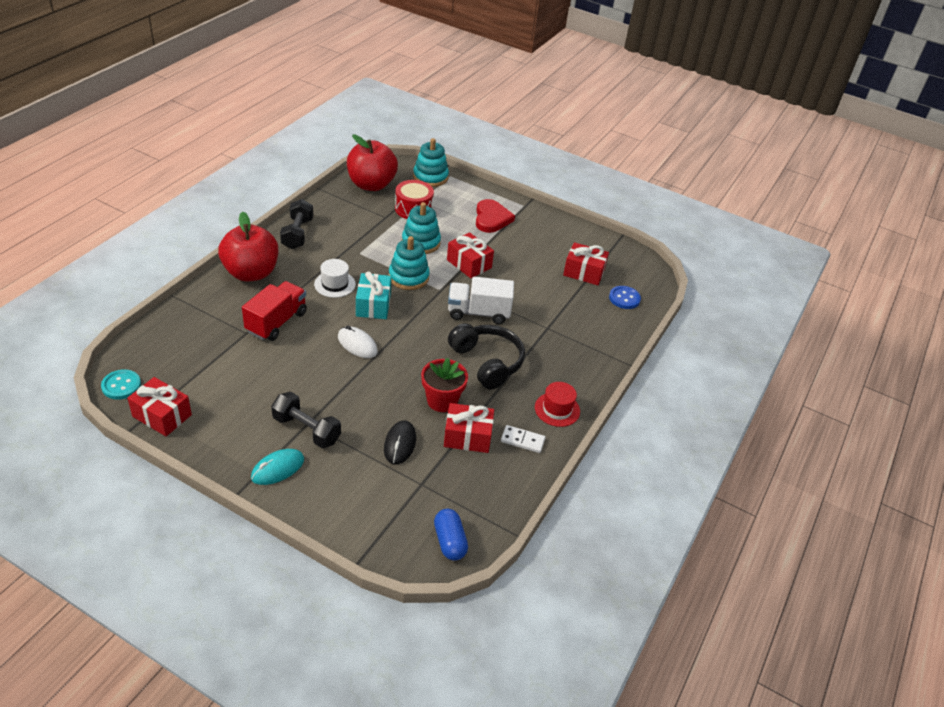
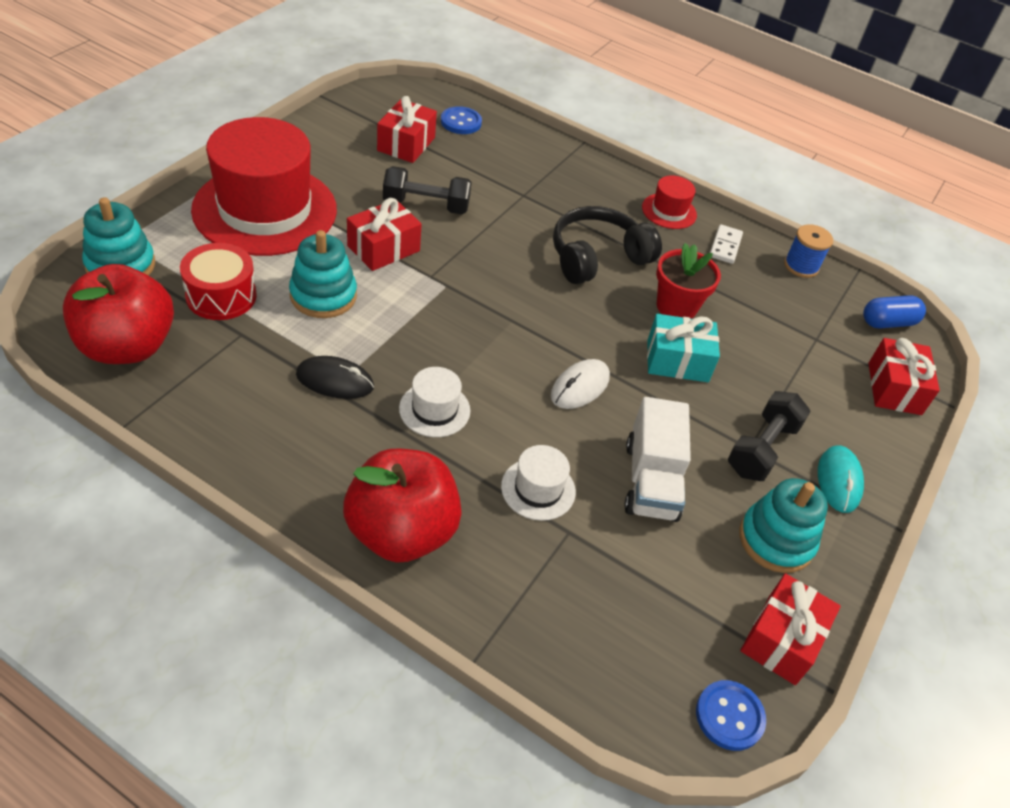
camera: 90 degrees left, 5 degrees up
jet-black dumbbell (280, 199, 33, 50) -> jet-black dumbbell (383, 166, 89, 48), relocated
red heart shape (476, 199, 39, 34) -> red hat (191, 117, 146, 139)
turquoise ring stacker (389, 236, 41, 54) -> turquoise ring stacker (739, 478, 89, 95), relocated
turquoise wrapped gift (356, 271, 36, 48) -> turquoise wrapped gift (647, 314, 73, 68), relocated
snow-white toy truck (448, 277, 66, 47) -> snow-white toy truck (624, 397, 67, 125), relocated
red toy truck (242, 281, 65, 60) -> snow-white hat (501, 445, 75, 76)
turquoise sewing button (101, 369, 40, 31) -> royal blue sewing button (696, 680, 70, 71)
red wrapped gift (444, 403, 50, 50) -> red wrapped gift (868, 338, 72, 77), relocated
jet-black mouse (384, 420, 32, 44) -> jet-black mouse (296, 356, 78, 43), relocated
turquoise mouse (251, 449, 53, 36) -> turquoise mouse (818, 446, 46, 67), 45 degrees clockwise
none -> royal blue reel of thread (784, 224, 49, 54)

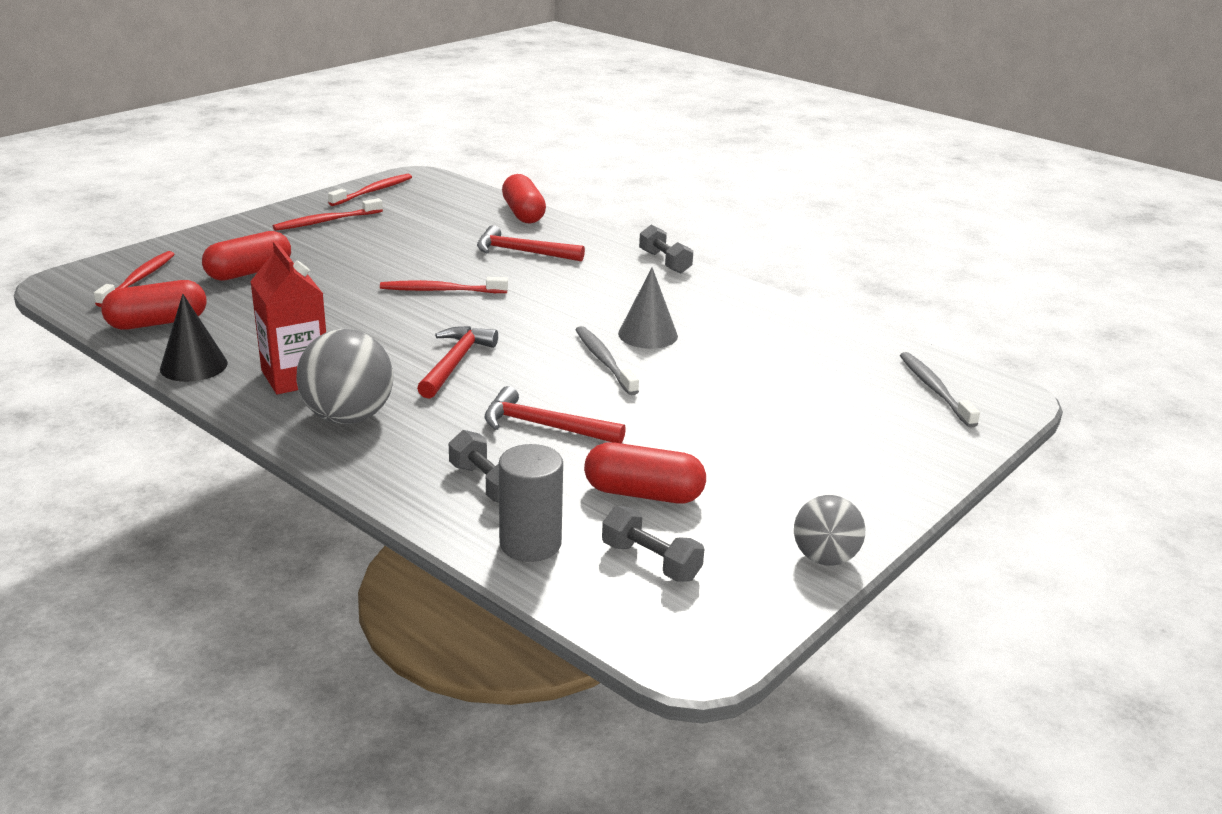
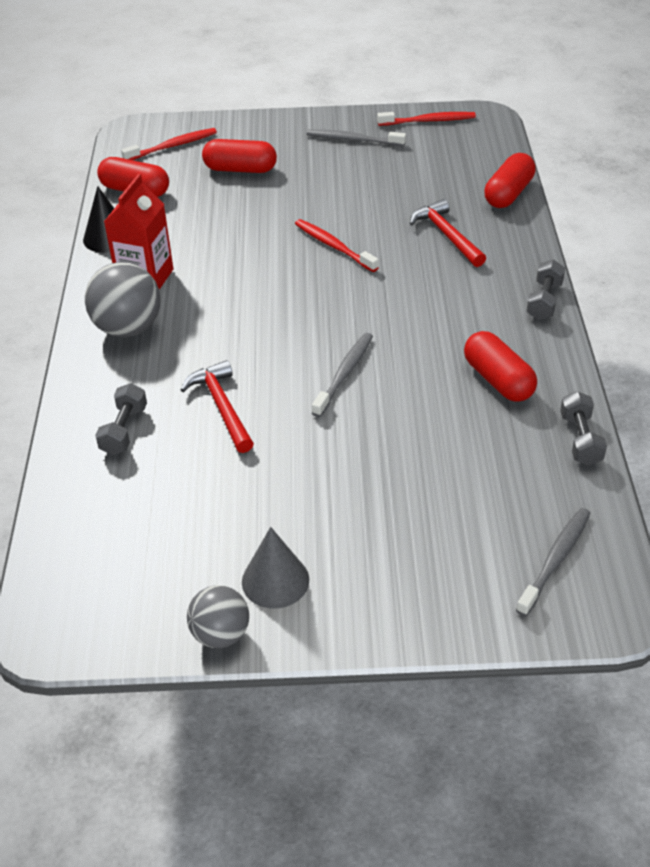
camera: 50 degrees right, 15 degrees up
red toothbrush (273, 198, 110, 33) -> ash-grey toothbrush (307, 130, 99, 16)
ash-grey cone (618, 268, 60, 81) -> ash-grey cone (242, 527, 67, 82), relocated
red hammer (417, 326, 81, 73) -> none
red pill shape (584, 442, 122, 62) -> red pill shape (464, 331, 73, 71), relocated
ash-grey cylinder shape (499, 444, 64, 118) -> none
ash-grey dumbbell (602, 506, 103, 76) -> ash-grey dumbbell (560, 391, 47, 75), relocated

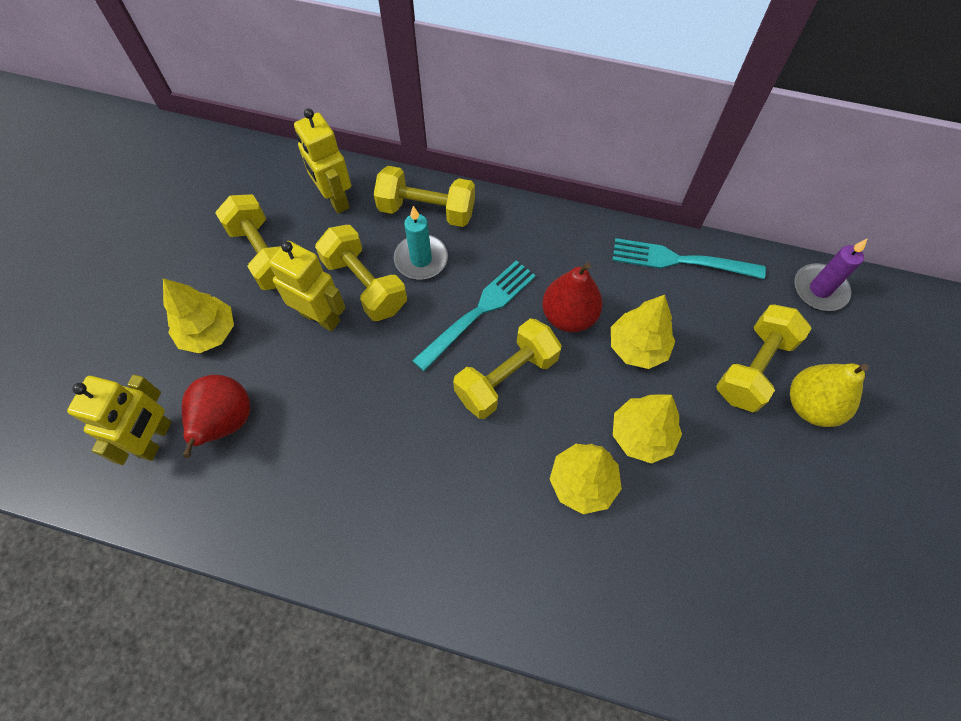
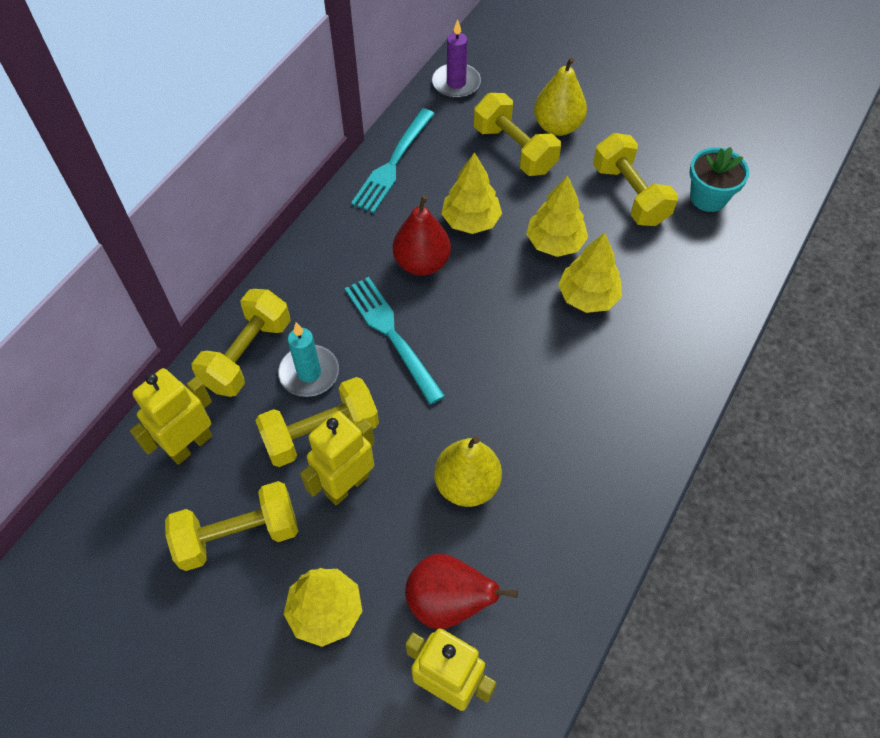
camera: 75 degrees left, 5 degrees down
yellow toy robot (294, 108, 57, 106) -> yellow toy robot (130, 368, 82, 97), 150 degrees clockwise
yellow dumbbell (453, 318, 109, 101) -> yellow dumbbell (593, 133, 85, 93), relocated
none -> turquoise potted plant (689, 147, 60, 65)
none -> yellow pear (434, 436, 68, 71)

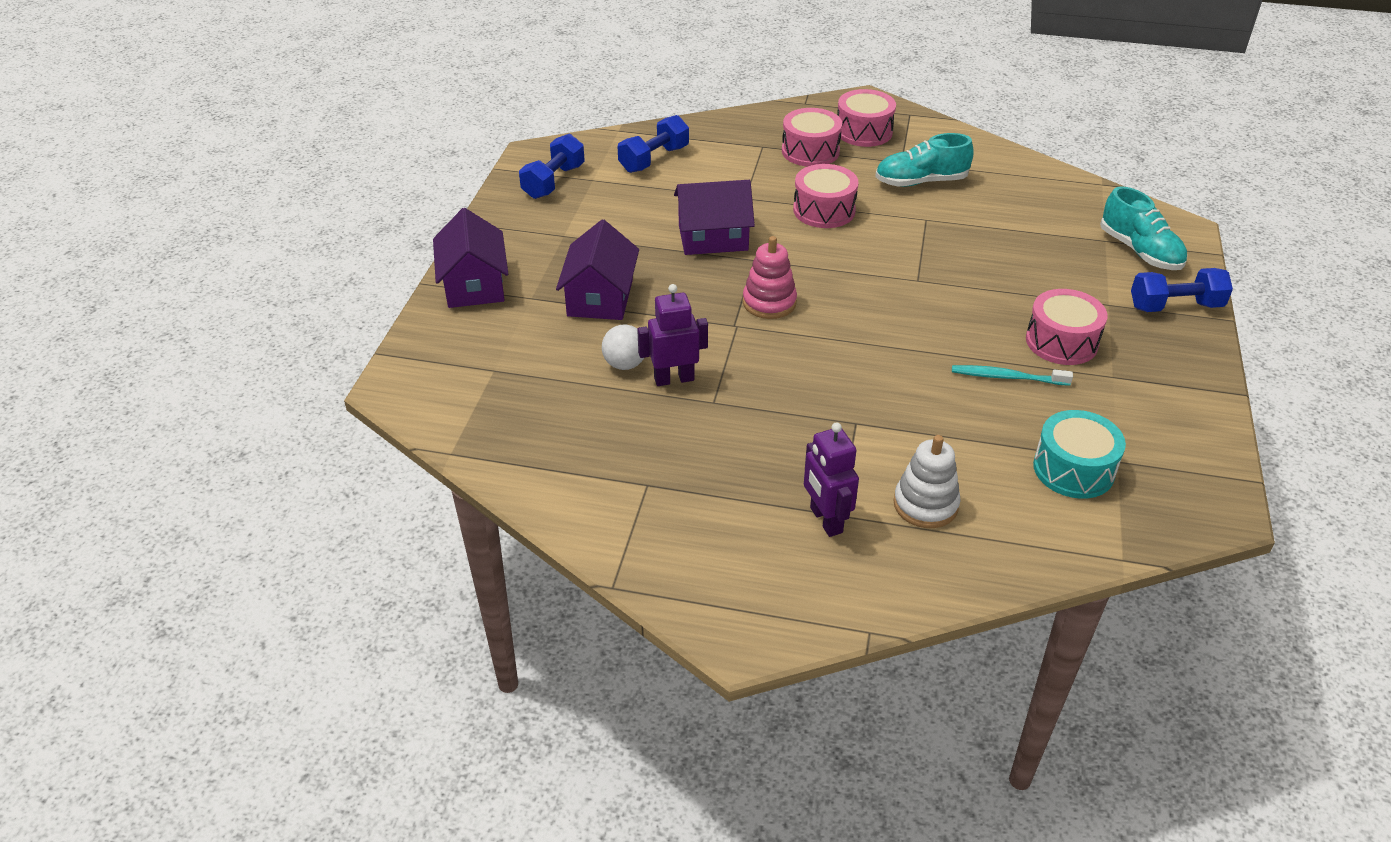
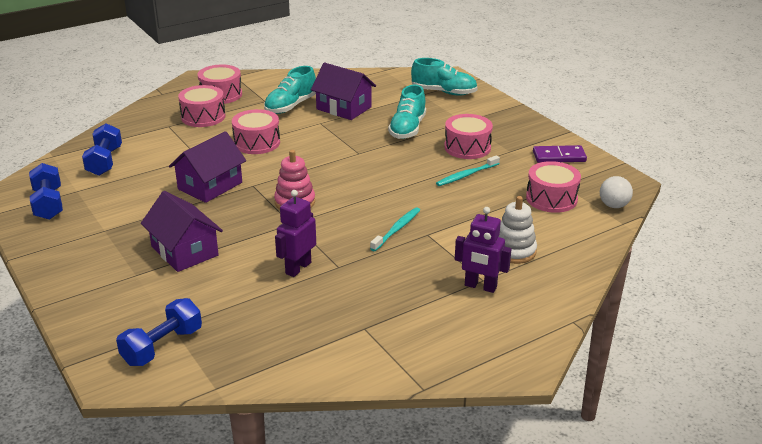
camera: 45 degrees left, 10 degrees down
royal purple toy house (433, 208, 75, 100) -> royal purple toy house (311, 62, 65, 58), relocated
royal blue dumbbell (1131, 268, 102, 44) -> royal blue dumbbell (116, 298, 86, 68), relocated
snow-white sphere (602, 324, 42, 46) -> snow-white sphere (600, 176, 33, 32), relocated
turquoise snare drum (1033, 410, 93, 89) -> rosy snare drum (526, 161, 55, 52)
none -> turquoise sneaker (388, 85, 38, 54)
none -> royal purple domino piece (533, 145, 54, 18)
none -> turquoise toothbrush (370, 207, 50, 44)

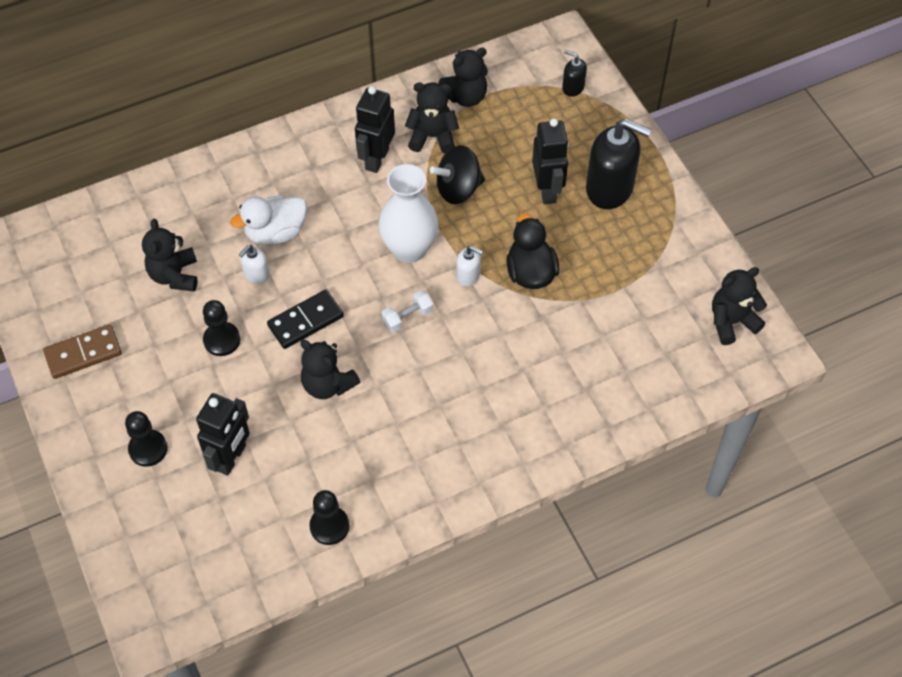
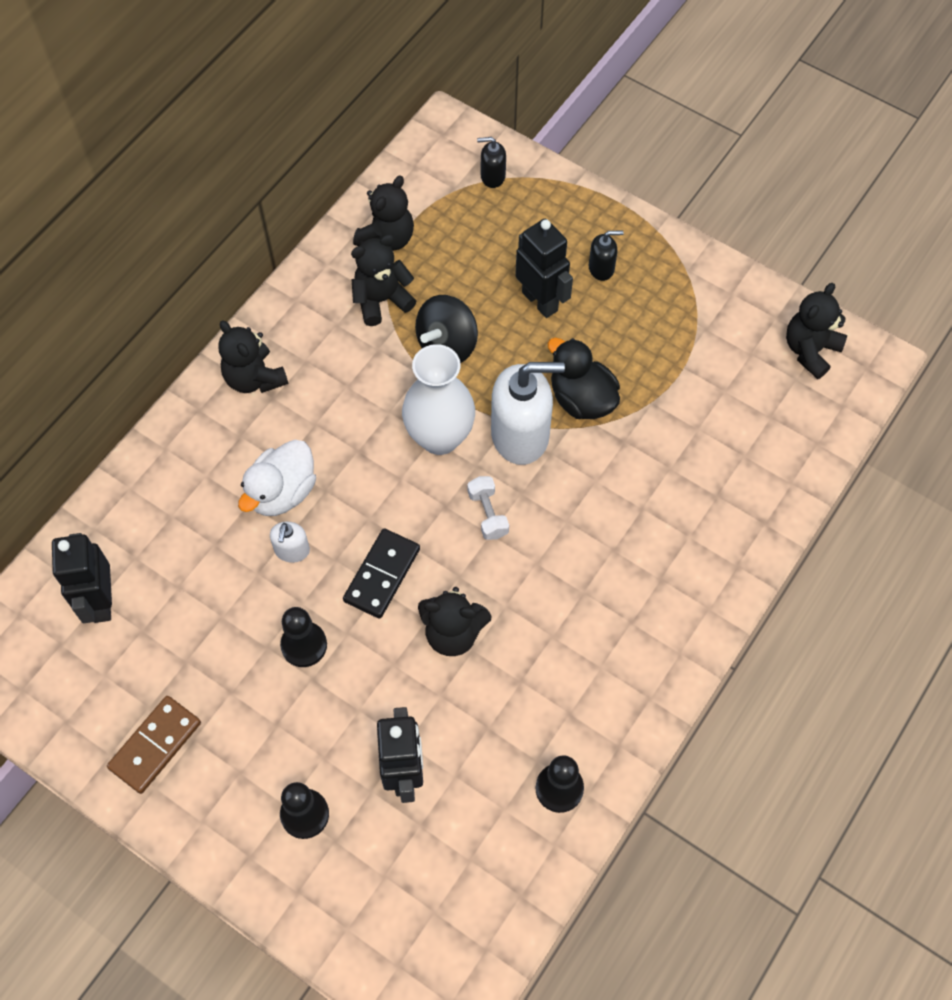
camera: 30 degrees left, 5 degrees up
jet-black toy robot (355, 86, 40, 87) -> jet-black toy robot (52, 533, 60, 90), relocated
jet-black soap pump (586, 119, 66, 90) -> jet-black soap pump (589, 231, 35, 50), x0.47
jet-black teddy (142, 219, 56, 73) -> jet-black teddy (218, 320, 70, 73), relocated
snow-white soap pump (456, 246, 27, 40) -> snow-white soap pump (491, 362, 74, 103), x2.11
snow-white dumbbell (381, 290, 52, 43) -> snow-white dumbbell (467, 476, 42, 64), 45 degrees counterclockwise

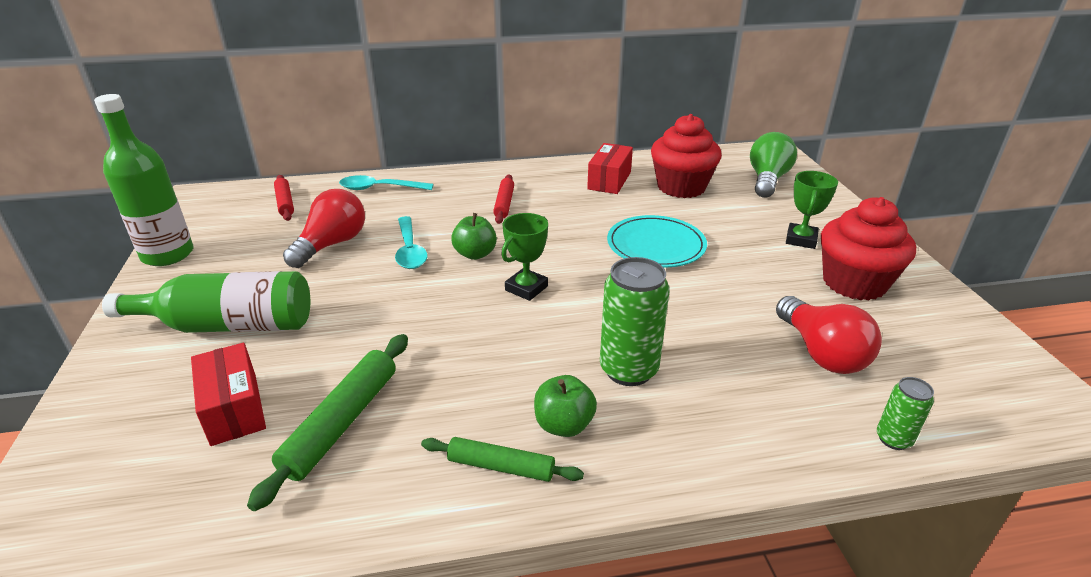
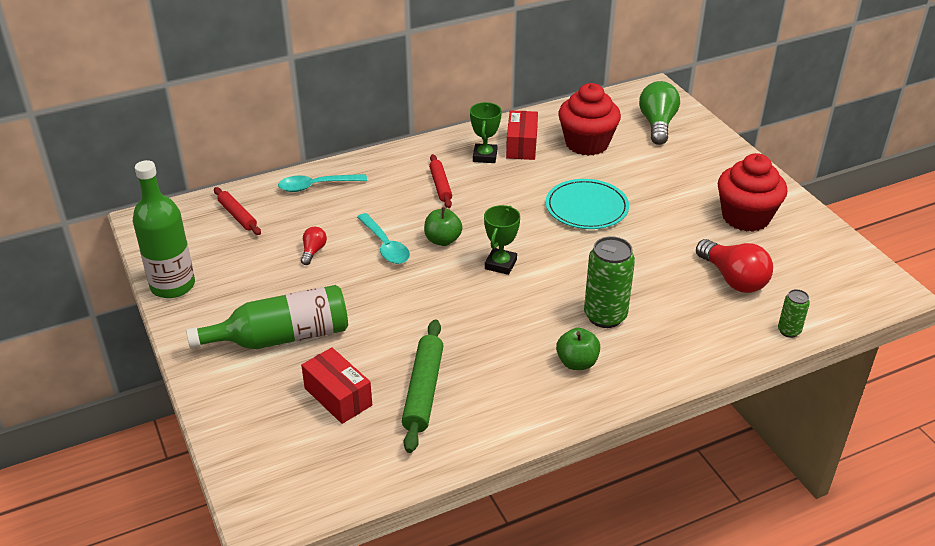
camera: 15 degrees left, 5 degrees up
leaf-green prize cup (786, 171, 52, 78) -> leaf-green prize cup (470, 102, 32, 61), relocated
red bulb (283, 189, 82, 79) -> red bulb (301, 227, 26, 38), x0.51
leaf-green pastry roller (421, 437, 163, 45) -> none

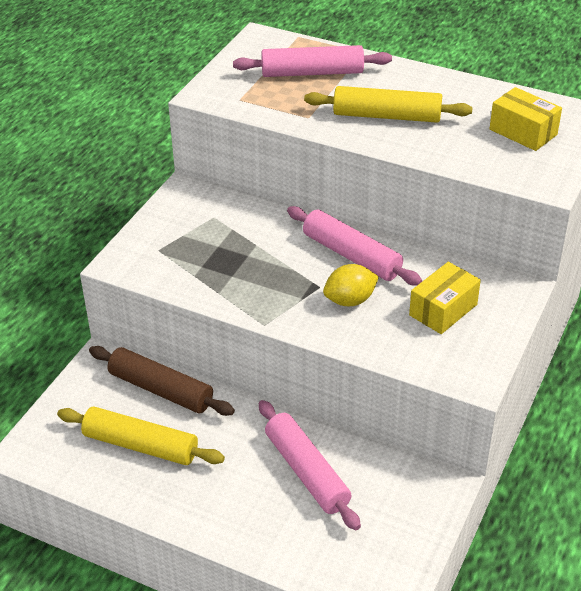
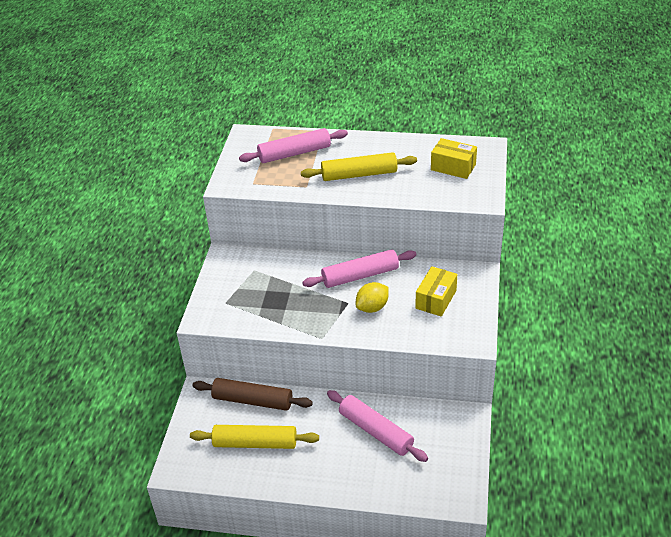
camera: 15 degrees left, 0 degrees up
rosy pastry roller (287, 206, 135, 80) -> rosy pastry roller (302, 249, 114, 39), 45 degrees counterclockwise

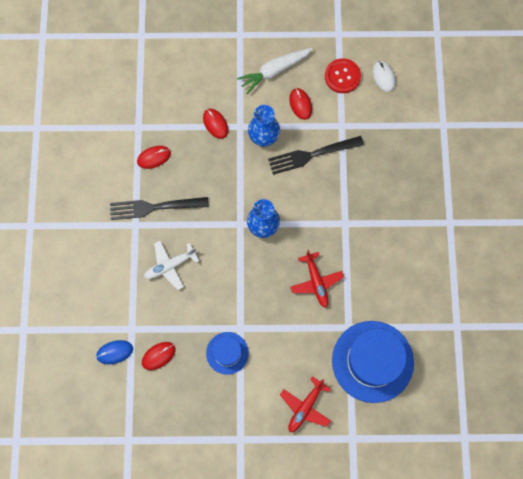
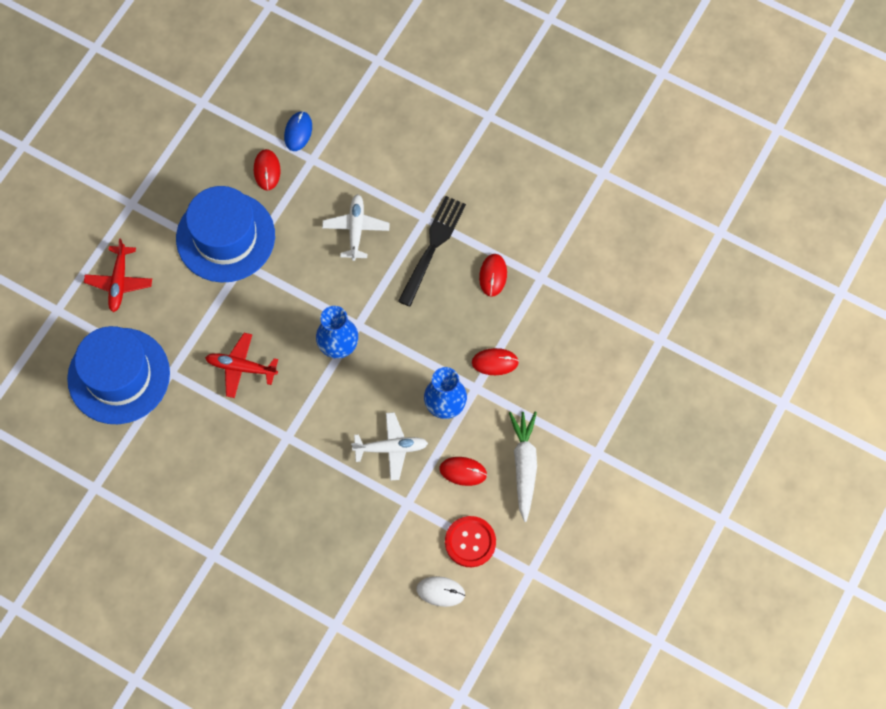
camera: 120 degrees right, 5 degrees down
jet-black dinner fork (268, 136, 96, 39) -> snow-white toy plane (351, 412, 77, 69)
royal blue hat (206, 332, 43, 43) -> royal blue hat (176, 186, 99, 97), x1.92
red toy plane (280, 376, 51, 56) -> red toy plane (84, 238, 68, 74), 150 degrees counterclockwise

